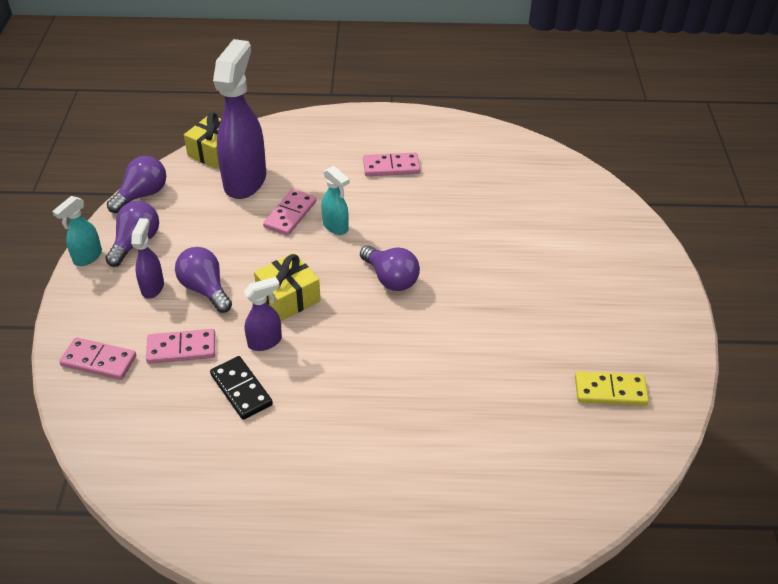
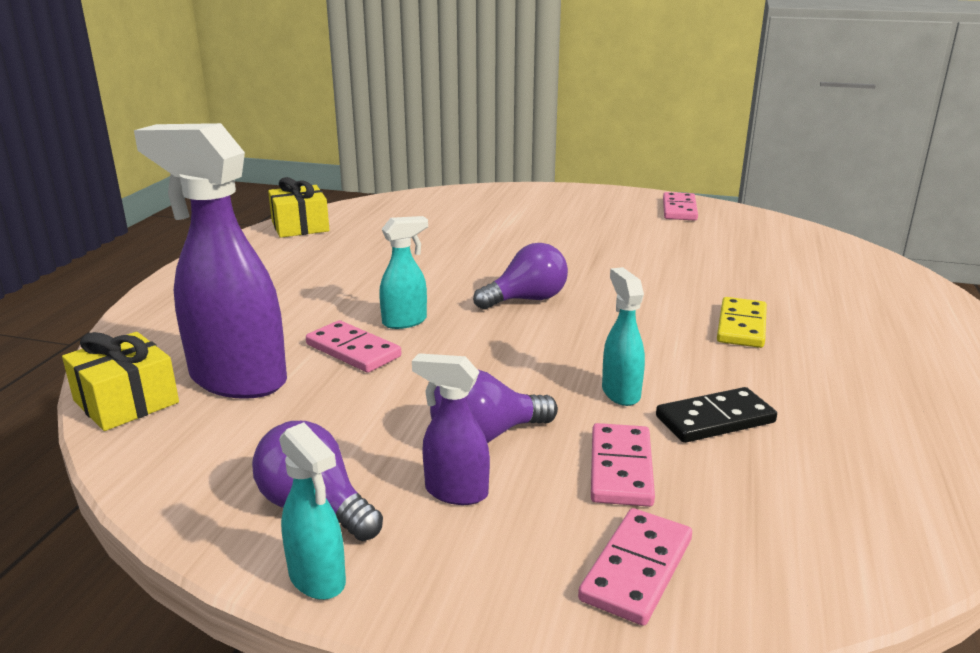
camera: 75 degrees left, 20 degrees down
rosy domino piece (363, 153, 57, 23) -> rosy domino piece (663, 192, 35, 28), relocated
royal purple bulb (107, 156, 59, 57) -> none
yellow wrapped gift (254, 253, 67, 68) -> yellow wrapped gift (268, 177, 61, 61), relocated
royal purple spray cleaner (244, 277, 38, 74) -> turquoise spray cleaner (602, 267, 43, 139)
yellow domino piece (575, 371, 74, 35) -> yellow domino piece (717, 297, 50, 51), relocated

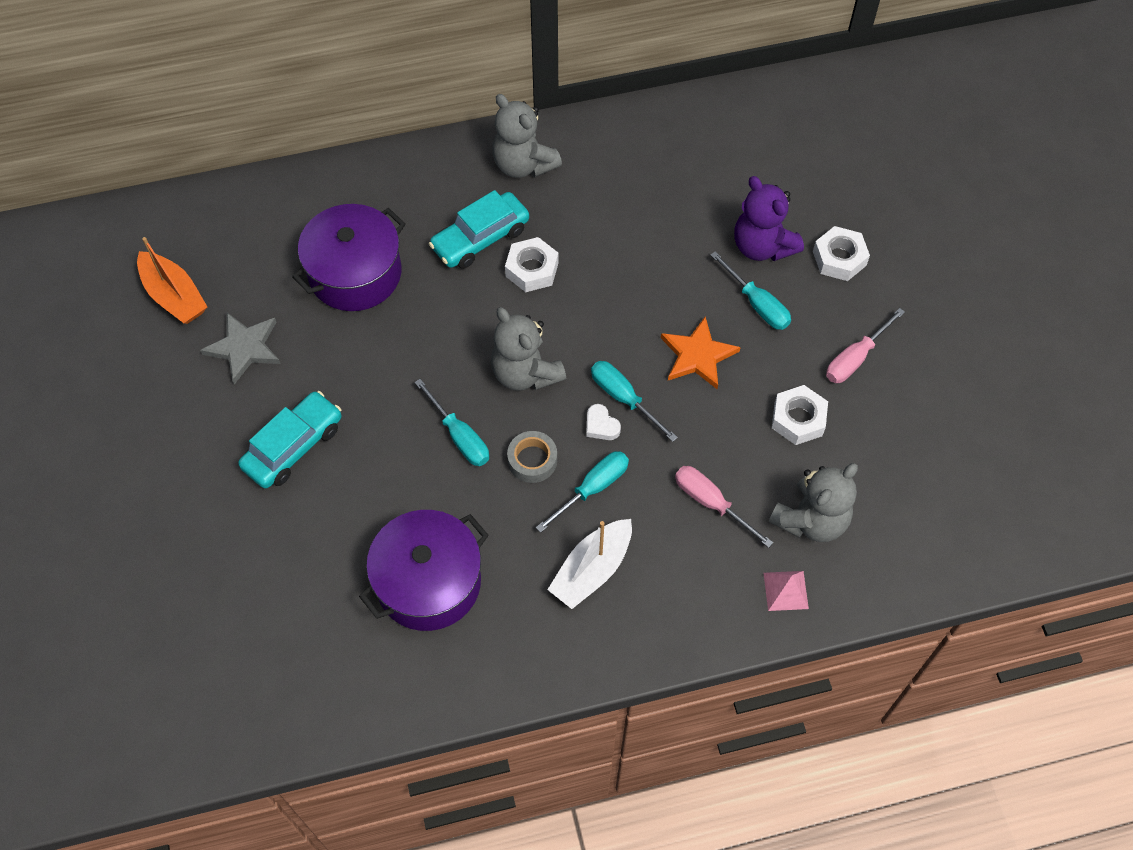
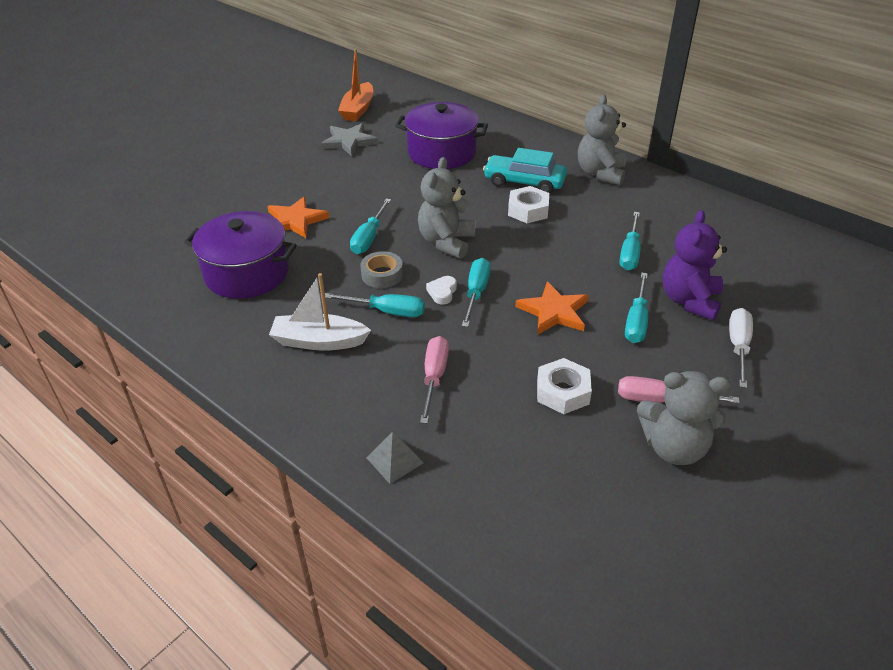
camera: 55 degrees right, 20 degrees down
snow-white hexagon nut (813, 226, 57, 55) -> snow-white hand screwdriver (729, 308, 24, 80)
turquoise toy car (238, 391, 103, 97) -> none
ash-grey teddy (769, 463, 89, 79) -> ash-grey teddy (637, 371, 93, 94), relocated
rosy pyramid (764, 571, 45, 40) -> ash-grey pyramid (366, 432, 58, 52)
none -> orange five-pointed star (267, 196, 62, 42)
none -> turquoise hand screwdriver (620, 212, 21, 59)

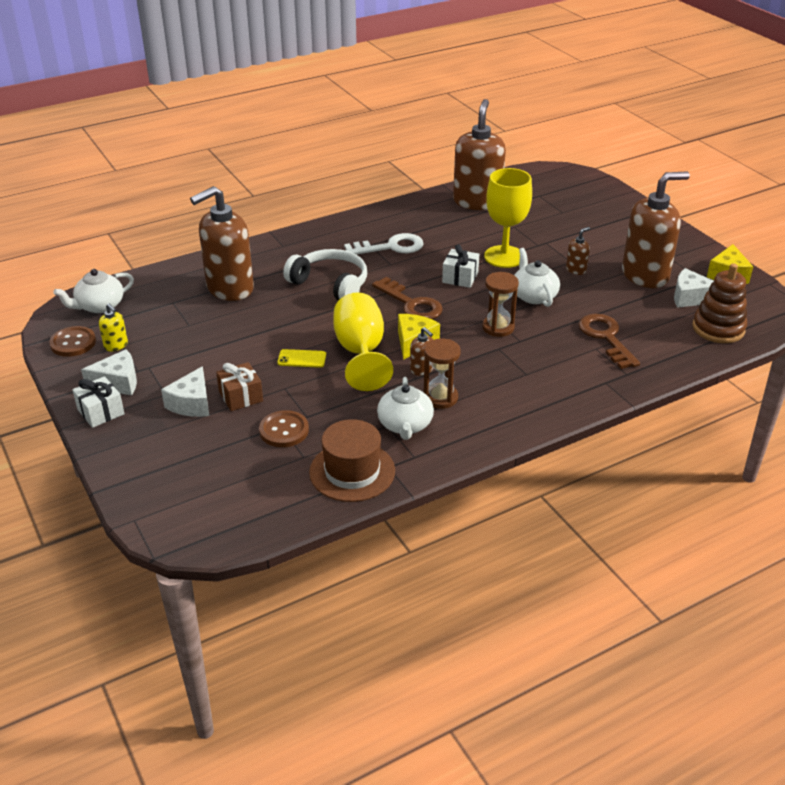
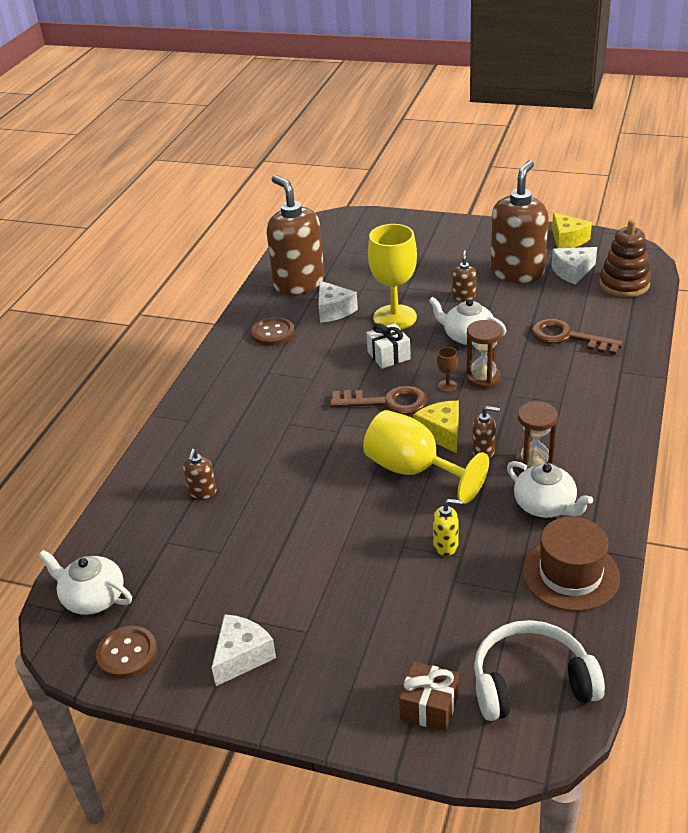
camera: 40 degrees left, 0 degrees up
dark brown soap pump (190, 186, 64, 115) -> dark brown soap pump (183, 449, 34, 50), x0.42
snow-white door key (344, 233, 80, 22) -> none
snow-white headphones (283, 249, 84, 52) -> snow-white headphones (474, 620, 131, 101), relocated
snow-white tea pot (53, 269, 81, 44) -> snow-white tea pot (39, 550, 93, 65), 105 degrees clockwise
yellow soap pump (99, 304, 29, 48) -> yellow soap pump (433, 499, 29, 57), relocated
yellow mobile phone (277, 349, 49, 19) -> none
dark brown wrapped gift (216, 362, 47, 49) -> dark brown wrapped gift (399, 662, 60, 70), relocated
snow-white piece of cheese (161, 366, 48, 51) -> snow-white piece of cheese (319, 281, 39, 41), relocated
snow-white wrapped gift (72, 376, 53, 52) -> none
dark brown sewing button (259, 410, 50, 37) -> dark brown sewing button (251, 317, 43, 29), relocated
none -> dark brown goblet (437, 347, 21, 45)

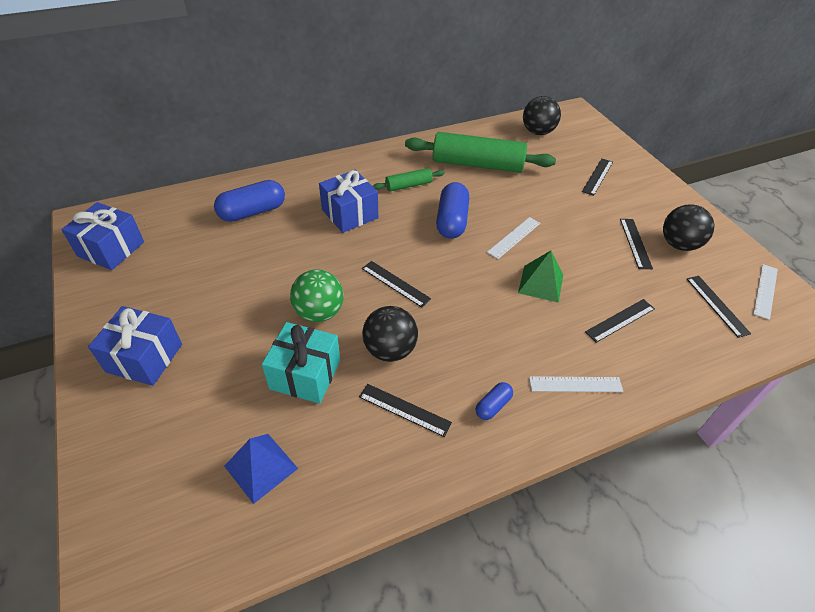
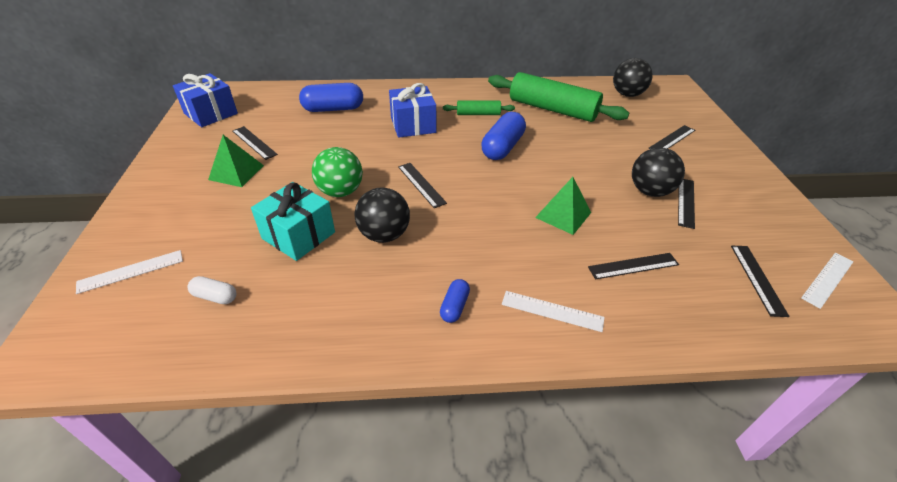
camera: 20 degrees right, 5 degrees down
jet-black sphere (663, 204, 51, 47) -> jet-black sphere (632, 147, 53, 50), relocated
snow-white ruler (487, 217, 53, 42) -> snow-white ruler (76, 250, 107, 44), relocated
royal blue wrapped gift (88, 306, 94, 80) -> none
royal blue pill shape (476, 382, 37, 38) -> royal blue pill shape (440, 279, 30, 44), 45 degrees counterclockwise
jet-black ruler (359, 384, 93, 53) -> jet-black ruler (232, 126, 46, 34), relocated
royal blue pyramid (224, 434, 74, 70) -> snow-white pill shape (188, 276, 48, 28)
none -> leaf-green pyramid (208, 135, 56, 52)

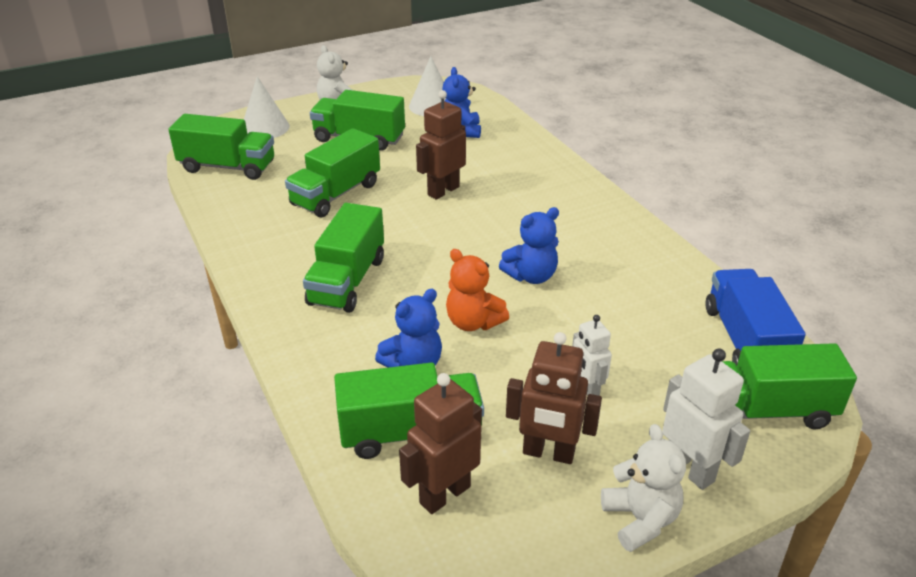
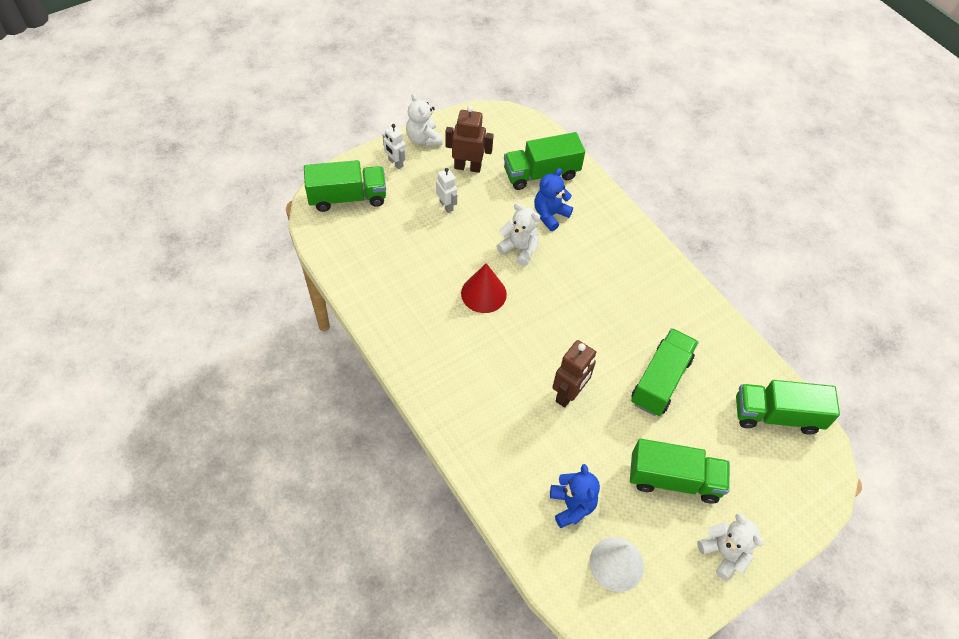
camera: 170 degrees right, 20 degrees up
snow-white cone (244, 76, 46, 62) -> none
leaf-green toy truck (303, 203, 81, 110) -> none
royal blue teddy (499, 207, 60, 77) -> red cone (461, 263, 46, 50)
orange teddy (446, 249, 63, 82) -> snow-white teddy (497, 203, 43, 63)
royal blue toy truck (705, 269, 101, 97) -> none
snow-white toy robot (662, 349, 88, 141) -> snow-white toy robot (383, 124, 23, 45), x0.65
dark brown toy robot (399, 373, 83, 141) -> none

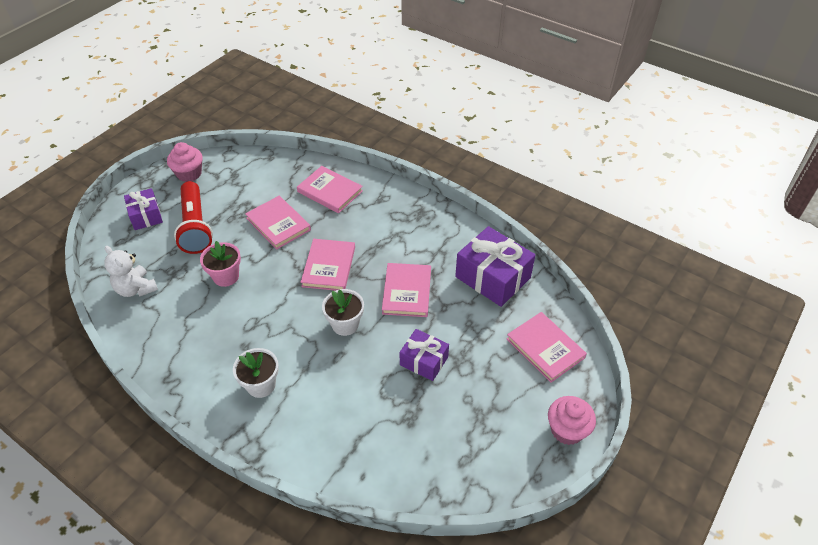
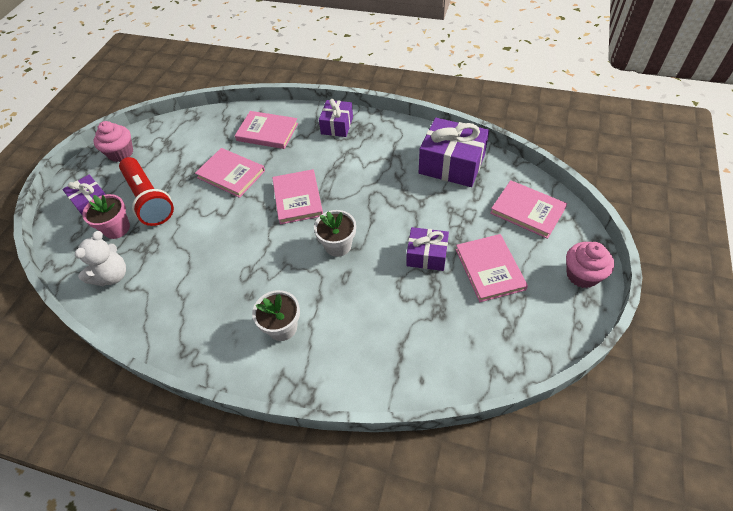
camera: 15 degrees left, 5 degrees up
rosy potted plant (200, 241, 41, 46) -> rosy potted plant (82, 194, 48, 45), relocated
snow-white teddy (104, 246, 54, 51) -> snow-white teddy (75, 231, 51, 55), 90 degrees counterclockwise
rosy hardcover (382, 263, 49, 54) -> rosy hardcover (456, 234, 72, 68), relocated
none -> royal purple wrapped gift (319, 99, 34, 38)

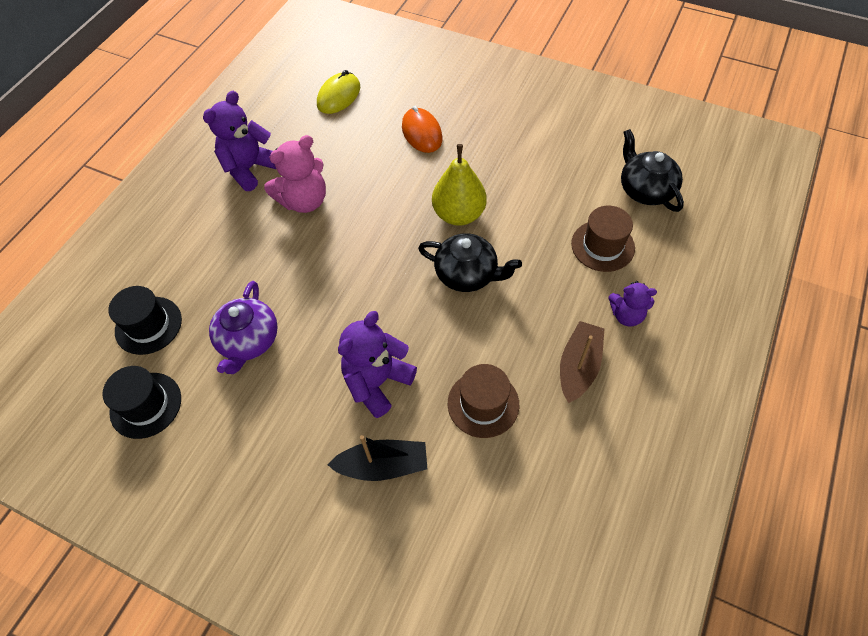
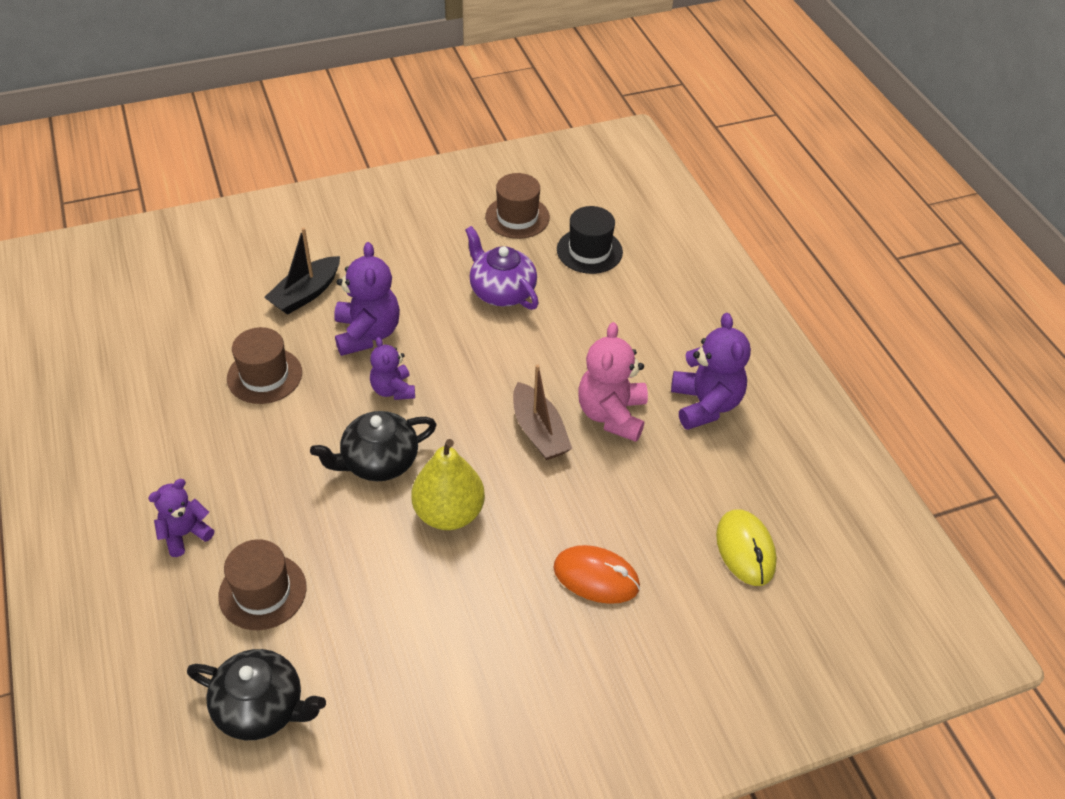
camera: 130 degrees right, 10 degrees down
dark brown boat (560, 321, 44, 82) -> dark brown boat (513, 364, 59, 96), relocated
jet-black hat (102, 366, 79, 73) -> dark brown hat (485, 173, 65, 66)
none -> royal purple teddy (370, 337, 45, 63)

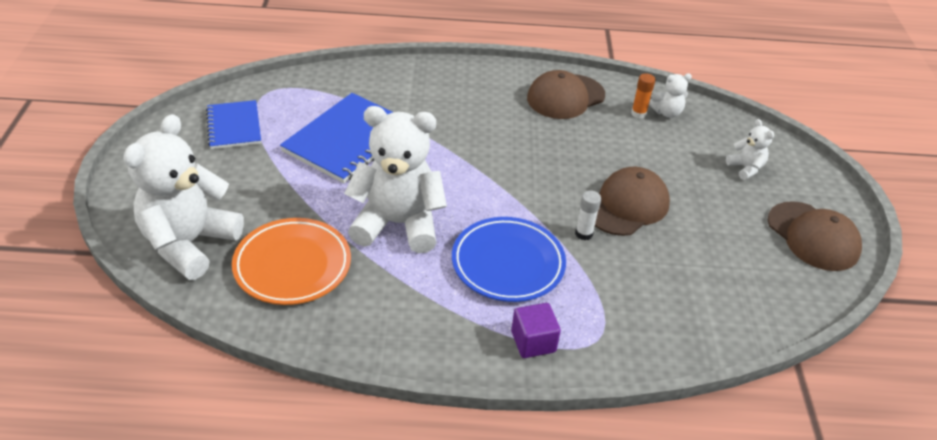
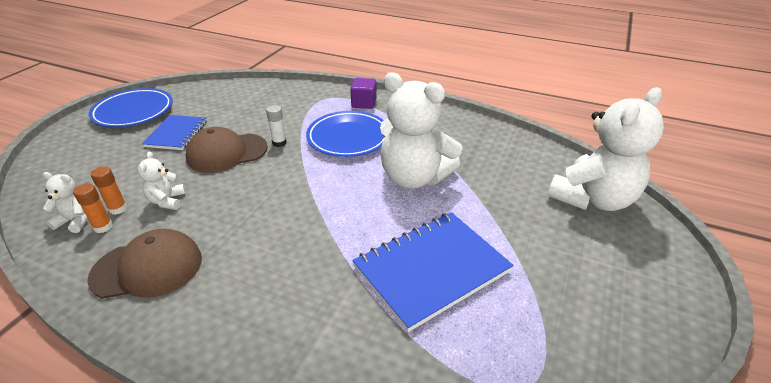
camera: 155 degrees left, 5 degrees down
royal blue notepad (206, 100, 55, 49) -> royal blue notepad (142, 115, 65, 35), relocated
snow-white teddy (726, 119, 48, 61) -> snow-white teddy (138, 151, 48, 59), relocated
dark brown baseball cap (768, 201, 94, 70) -> royal blue flat dish (89, 88, 84, 39)
orange flat dish (232, 218, 119, 87) -> none
none -> orange stick of glue (91, 166, 36, 49)

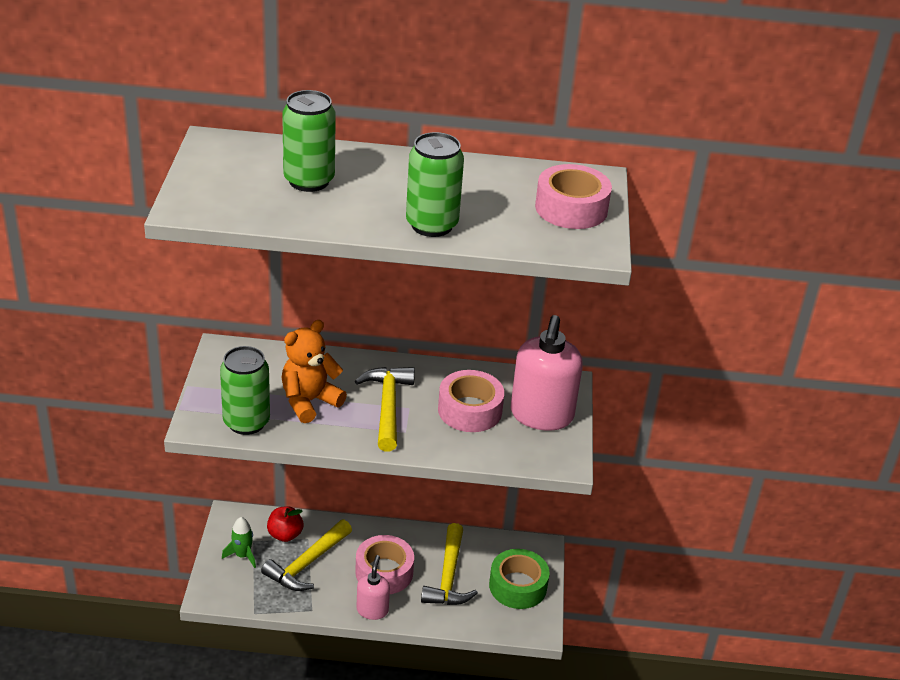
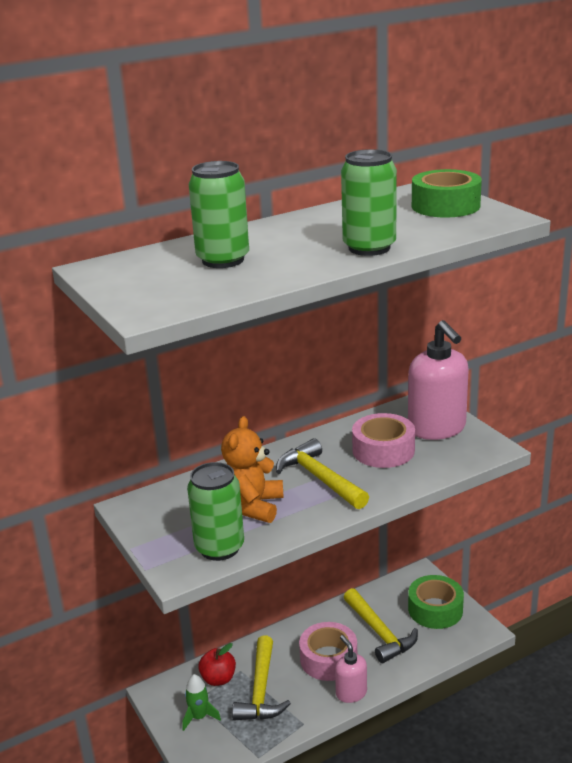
camera: 30 degrees left, 10 degrees down
rosy tape (535, 164, 77, 65) -> leaf-green tape (412, 169, 70, 49)

